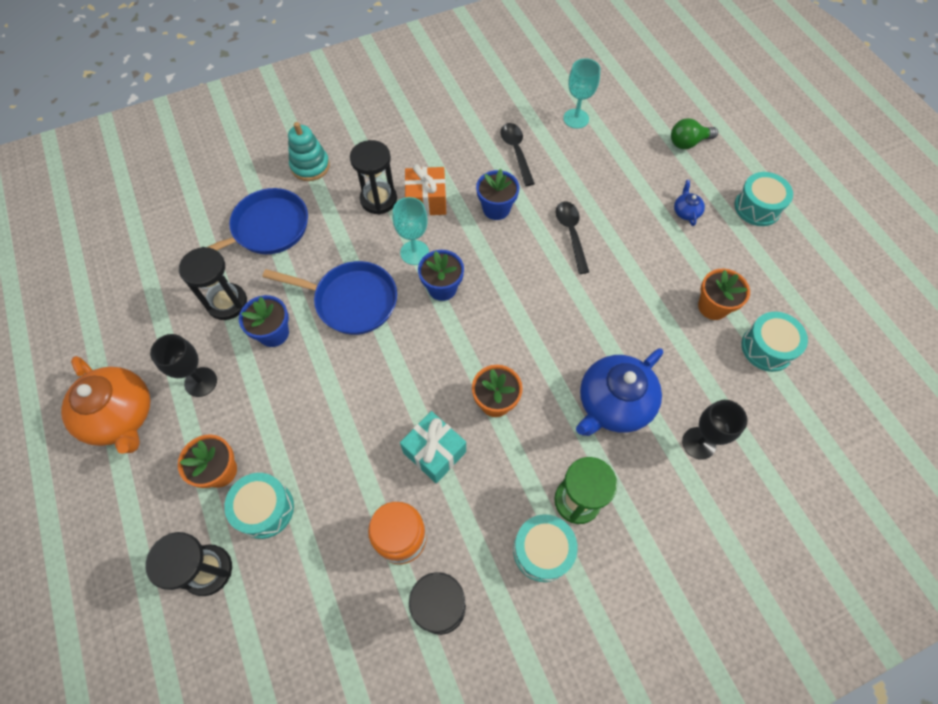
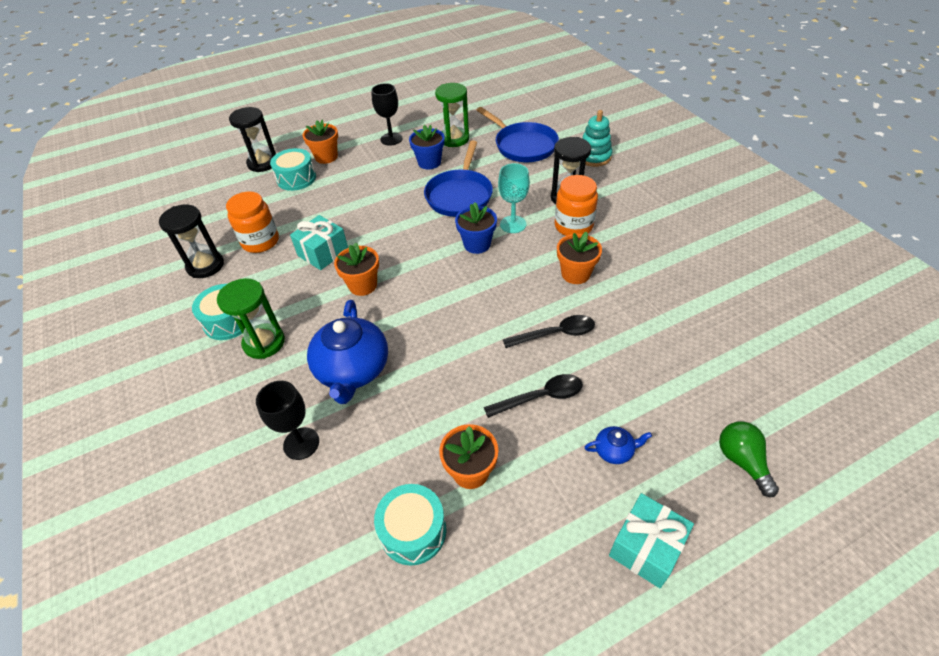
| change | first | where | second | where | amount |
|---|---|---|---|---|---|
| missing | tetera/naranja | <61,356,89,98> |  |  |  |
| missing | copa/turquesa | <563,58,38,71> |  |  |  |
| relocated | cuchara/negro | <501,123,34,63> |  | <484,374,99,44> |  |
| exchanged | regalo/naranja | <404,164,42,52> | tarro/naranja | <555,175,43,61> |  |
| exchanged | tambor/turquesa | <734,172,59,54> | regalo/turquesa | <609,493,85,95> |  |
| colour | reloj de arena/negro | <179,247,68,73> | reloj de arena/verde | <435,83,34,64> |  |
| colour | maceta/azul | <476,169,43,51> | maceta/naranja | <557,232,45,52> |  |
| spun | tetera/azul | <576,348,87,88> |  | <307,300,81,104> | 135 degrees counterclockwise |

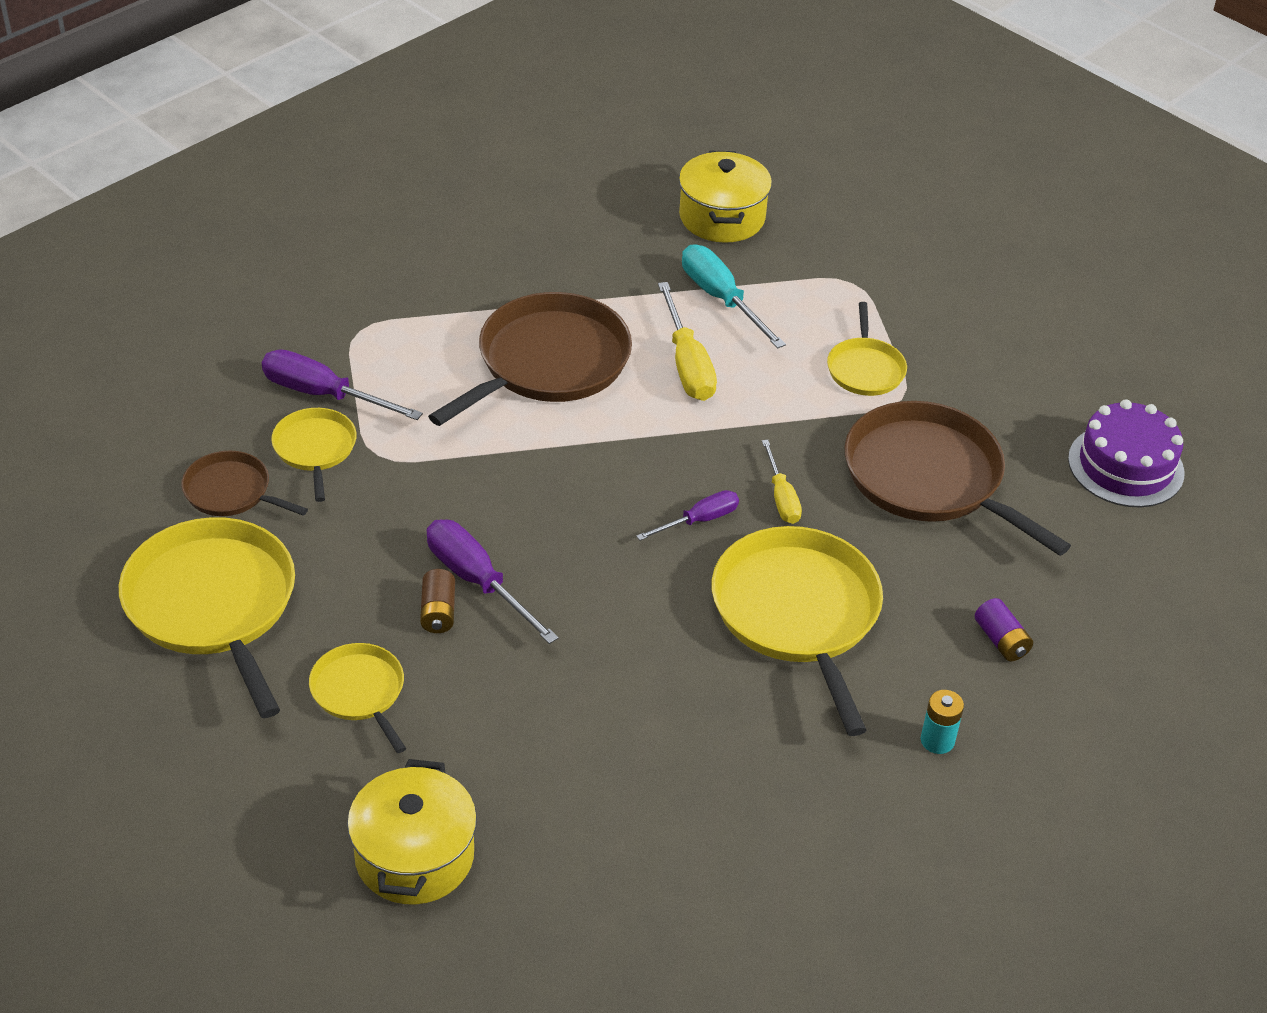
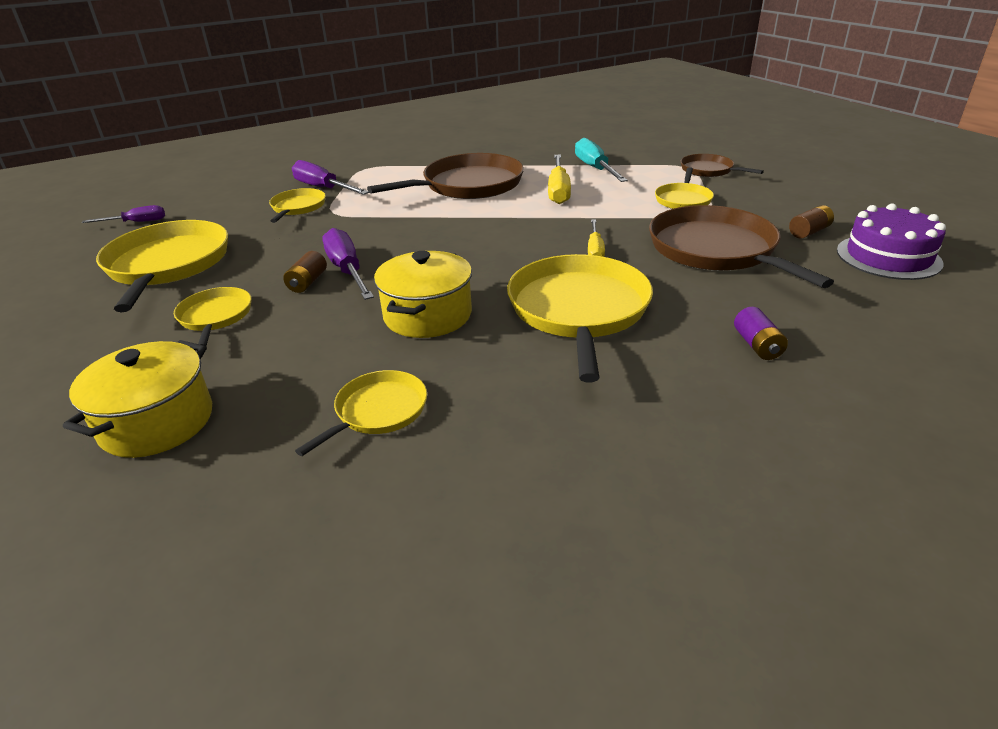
| change | first | where | second | where | amount |
|---|---|---|---|---|---|
| missing | pila/turquesa | <921,690,43,64> |  |  |  |
| appeared |  |  | sartén/amarillo | <295,370,132,86> |  |
| appeared |  |  | pila/marrón | <789,205,45,34> |  |
| relocated | sartén/marrón | <181,451,127,65> |  | <681,154,83,23> |  |
| relocated | destornillador/morado | <636,490,103,51> |  | <82,205,83,18> |  |
| relocated | olla/amarillo | <679,151,93,92> |  | <374,251,98,87> |  |

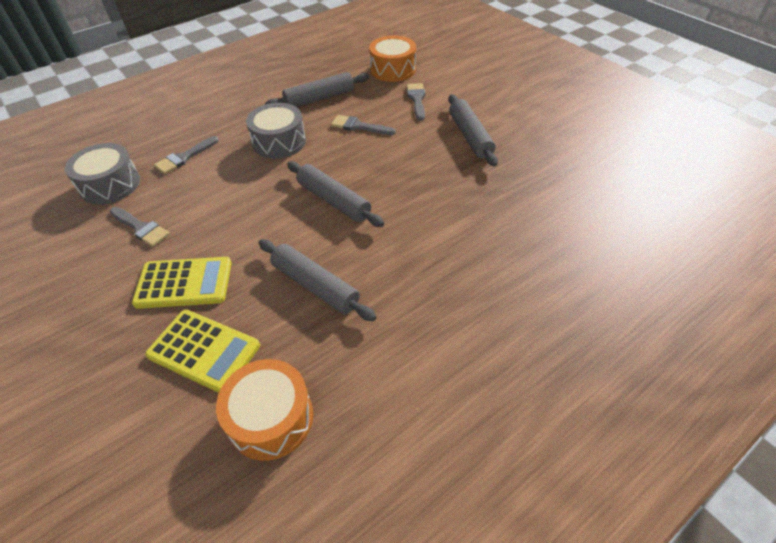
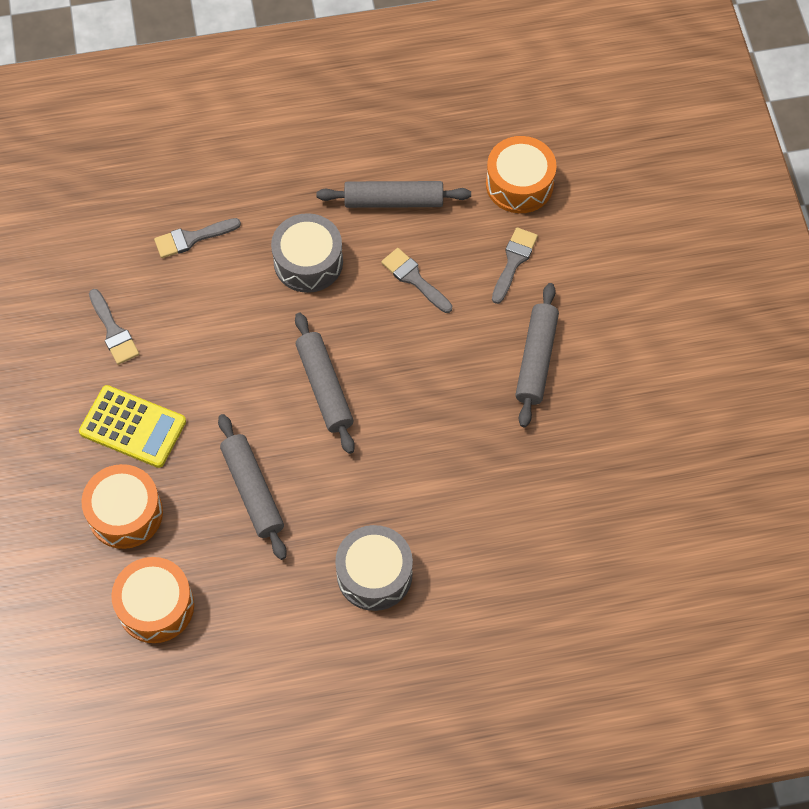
| change | first | where | second | where | amount |
|---|---|---|---|---|---|
| relocated | tambor/gris | <65,143,75,62> |  | <335,525,78,86> |  |
| exchanged | calculadora/amarillo | <145,309,115,84> | tambor/naranja | <81,464,82,85> |  |

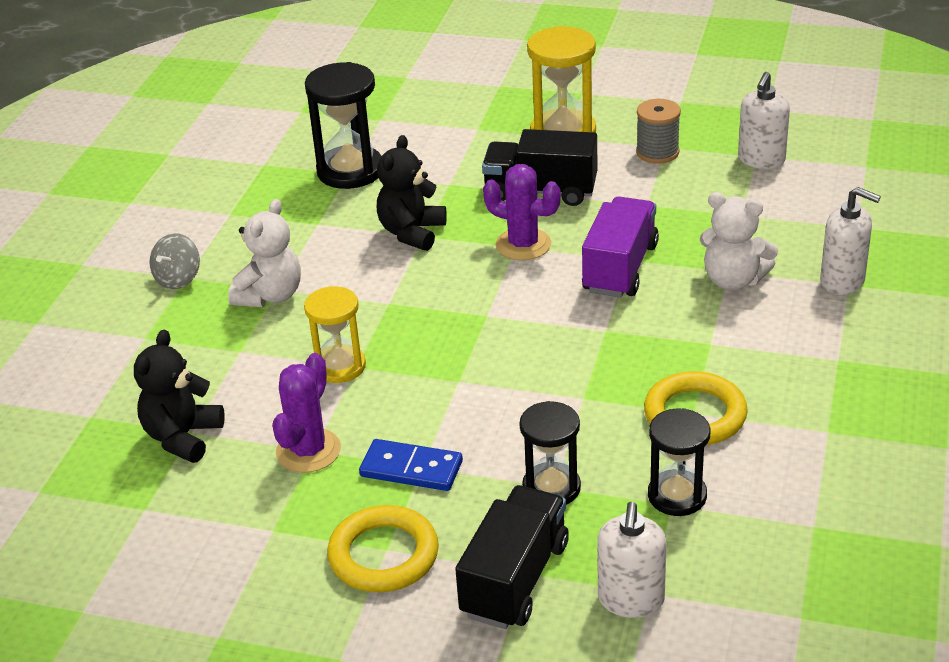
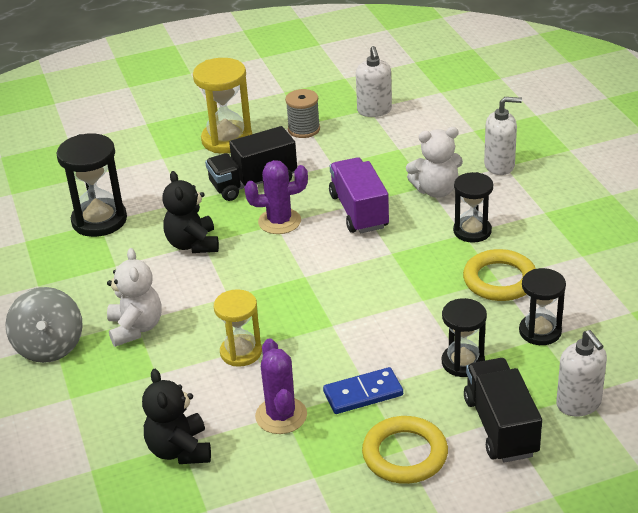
| change | first | where | second | where | amount |
|---|---|---|---|---|---|
| appeared |  |  | reloj de arena/negro | <453,172,40,71> |  |
| size | peonza/gris | <149,233,51,56> |  | <5,287,78,76> | x1.57 |

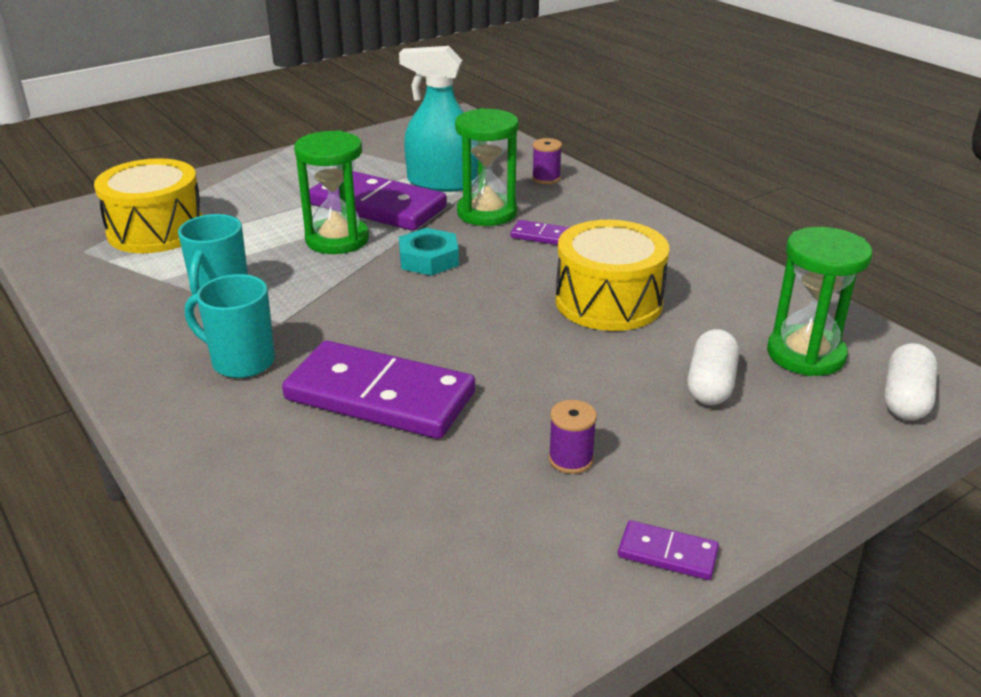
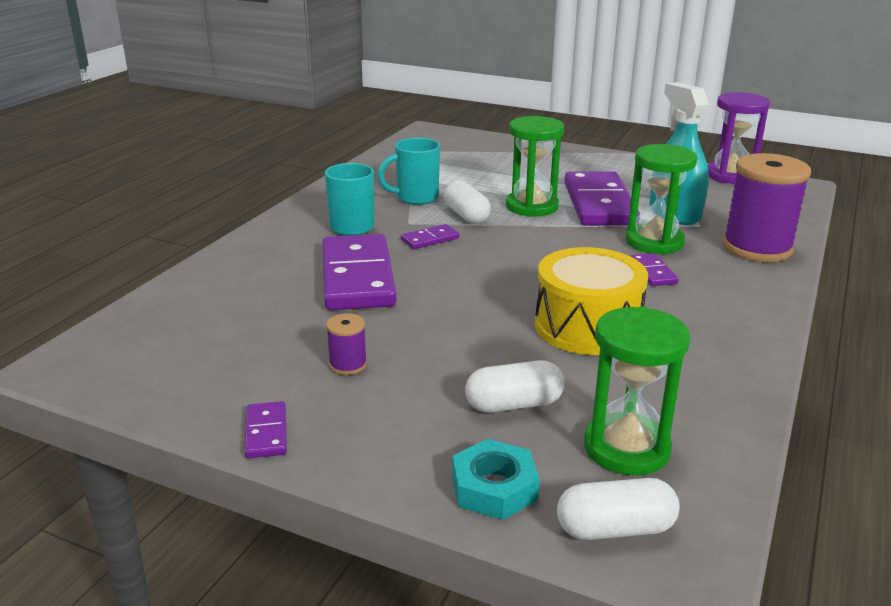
| change | first | where | second | where | amount |
|---|---|---|---|---|---|
| missing | tambor/amarillo | <94,158,109,95> |  |  |  |
| appeared |  |  | ficha de dominó/morado | <401,224,58,25> |  |
| appeared |  |  | cápsula/blanco | <444,180,47,44> |  |
| appeared |  |  | reloj de arena/morado | <708,92,62,92> |  |
| relocated | tuerca/turquesa | <399,228,60,48> |  | <452,439,88,81> |  |
| size | carrete/morado | <532,138,30,46> |  | <723,153,88,109> | x2.29 |

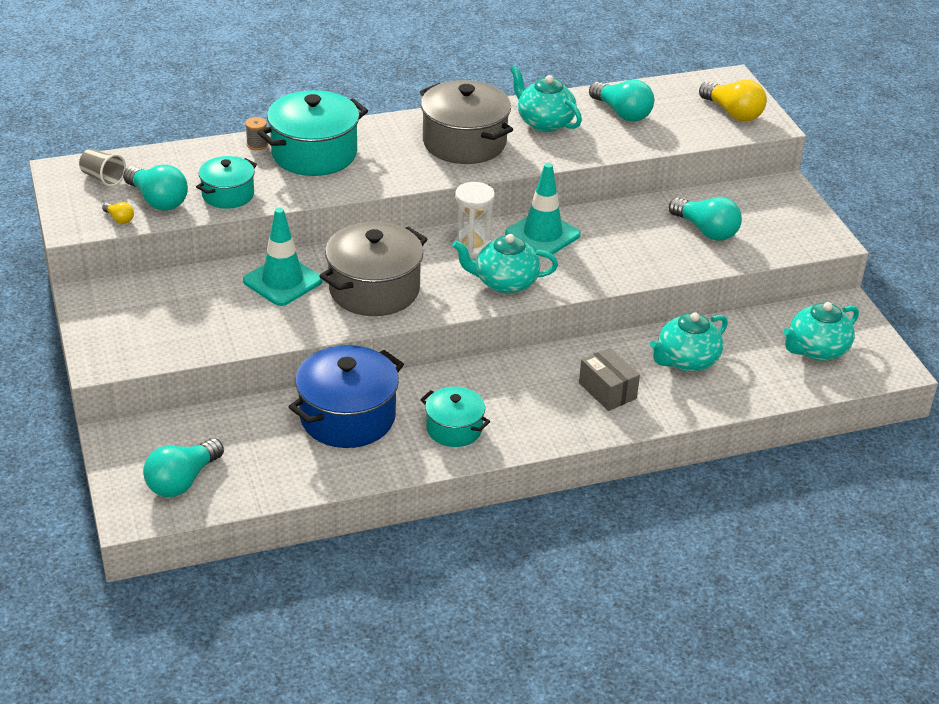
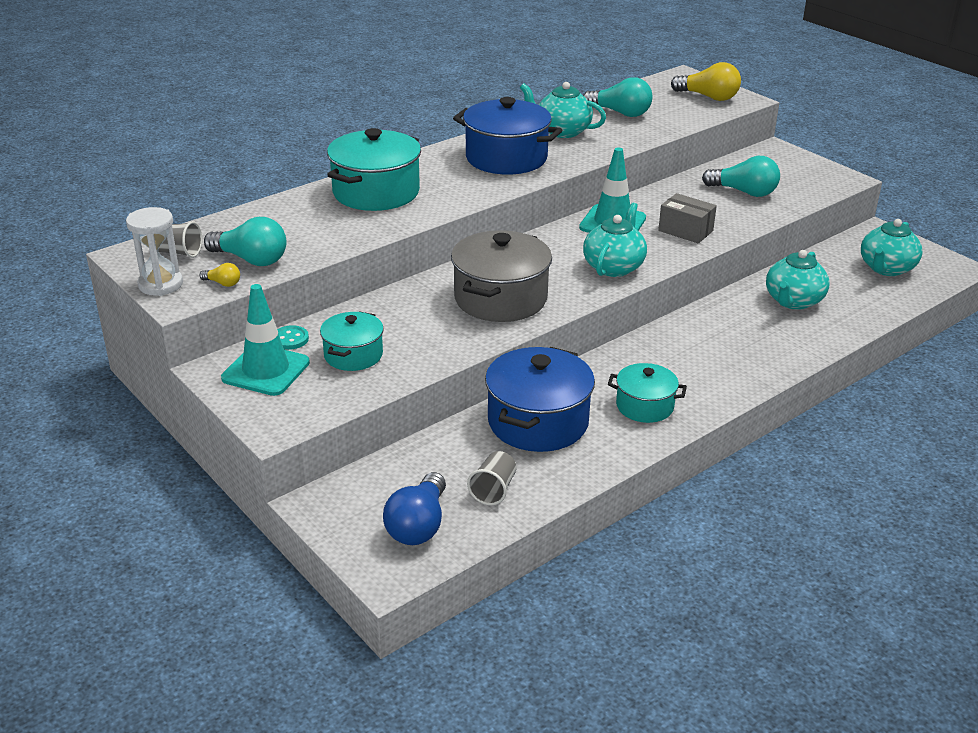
| change | first | where | second | where | amount |
|---|---|---|---|---|---|
| missing | carrete/gris | <245,117,23,33> |  |  |  |
| appeared |  |  | botón/turquesa | <277,325,32,25> |  |
| appeared |  |  | vaso/gris | <467,451,50,54> |  |
| relocated | olla/turquesa | <196,156,61,53> |  | <320,311,64,60> |  |
| relocated | cono de tráfico/turquesa | <243,208,80,98> |  | <221,284,89,112> |  |
| relocated | reloj de arena/blanco | <454,182,41,77> |  | <126,207,57,89> |  |
| relocated | caja/gris | <579,348,61,63> |  | <658,193,59,50> |  |
| colour | bombilla/turquesa | <143,438,81,59> | bombilla/azul | <383,472,63,73> |  |
| colour | olla/gris | <420,80,93,84> | olla/azul | <453,97,109,77> |  |
| spun | tetera/turquesa | <452,234,106,60> |  | <583,203,64,74> | 135 degrees clockwise |

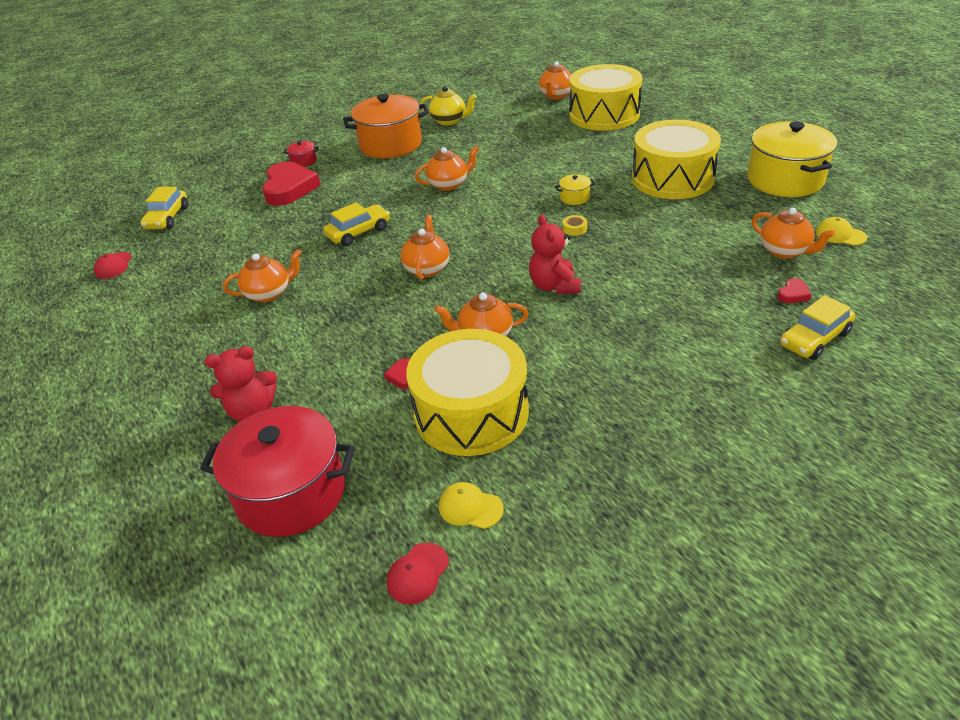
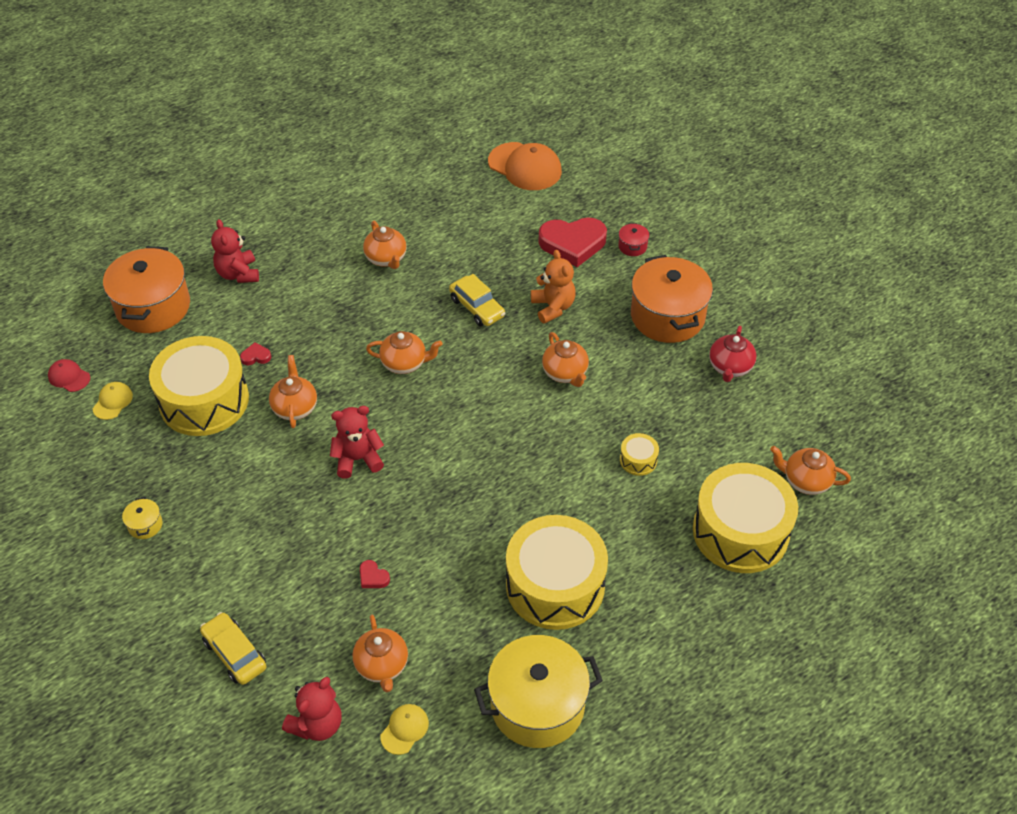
| change | first | where | second | where | amount |
|---|---|---|---|---|---|
| missing | gorra/rojo | <94,252,38,27> |  |  |  |
| missing | cinta adhesiva/amarillo | <563,215,24,21> |  |  |  |
| appeared |  |  | osito/rojo | <282,677,60,64> |  |
| appeared |  |  | osito/naranja | <531,250,45,74> |  |
| appeared |  |  | tambor/amarillo | <620,433,39,43> |  |
| relocated | olla/amarillo | <555,174,40,31> |  | <122,497,40,42> |  |
| relocated | corazón/rojo | <777,278,34,25> |  | <360,560,30,28> |  |
| exchanged | coche/amarillo | <140,187,48,42> | gorra/naranja | <488,142,74,48> |  |
| colour | olla/rojo | <200,406,155,131> | olla/naranja | <103,246,87,87> |  |
| colour | tetera/amarillo | <420,86,57,39> | tetera/rojo | <709,326,47,56> |  |
| spun | tetera/naranja | <752,208,83,50> |  | <352,615,56,77> | 60 degrees counterclockwise |

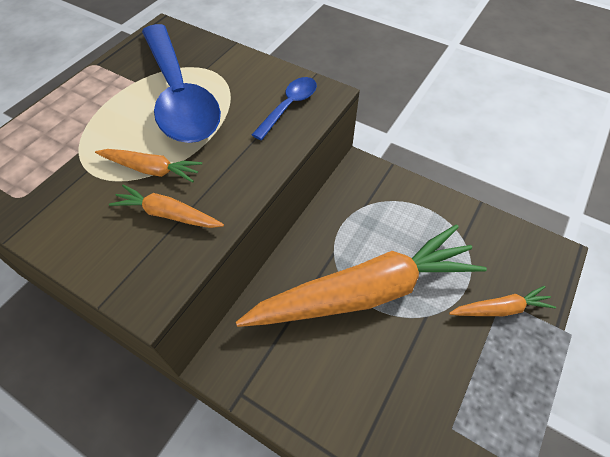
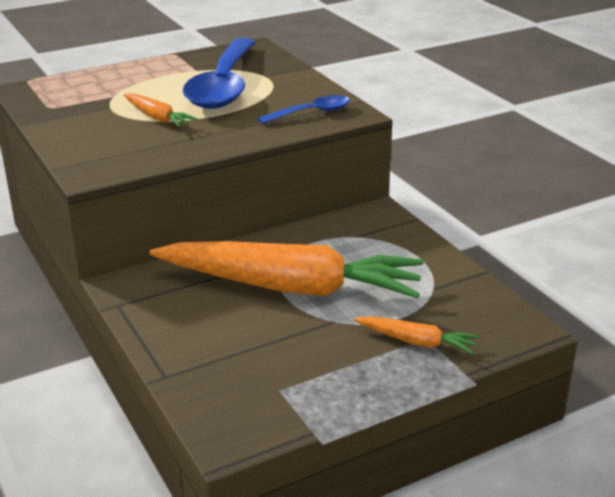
| change | first | where | second | where | amount |
|---|---|---|---|---|---|
| missing | zanahoria/naranja | <109,184,115,44> |  |  |  |

